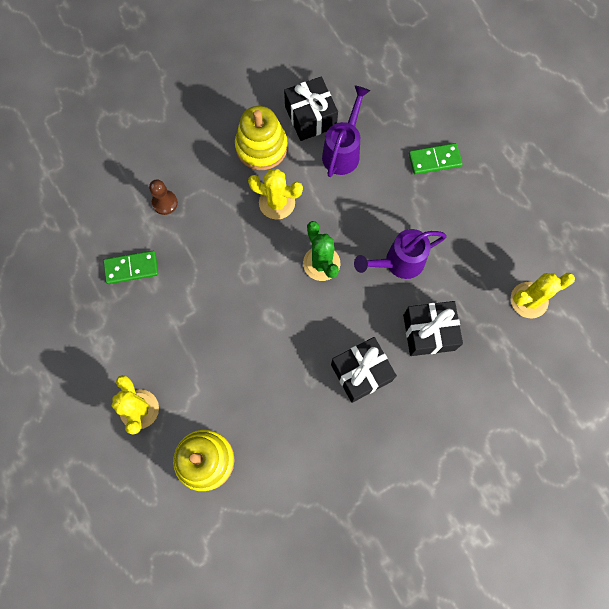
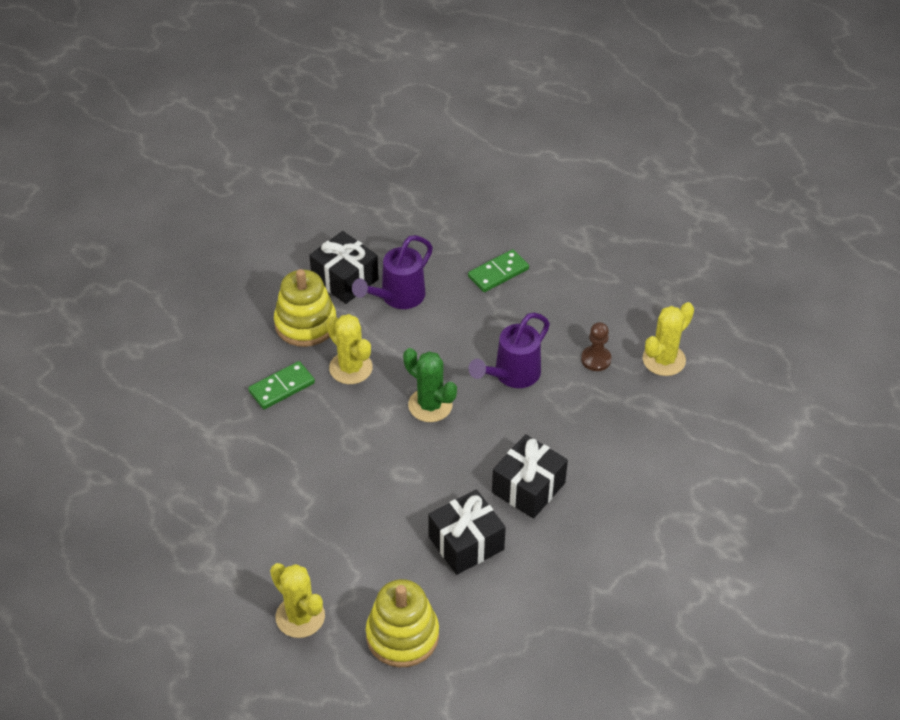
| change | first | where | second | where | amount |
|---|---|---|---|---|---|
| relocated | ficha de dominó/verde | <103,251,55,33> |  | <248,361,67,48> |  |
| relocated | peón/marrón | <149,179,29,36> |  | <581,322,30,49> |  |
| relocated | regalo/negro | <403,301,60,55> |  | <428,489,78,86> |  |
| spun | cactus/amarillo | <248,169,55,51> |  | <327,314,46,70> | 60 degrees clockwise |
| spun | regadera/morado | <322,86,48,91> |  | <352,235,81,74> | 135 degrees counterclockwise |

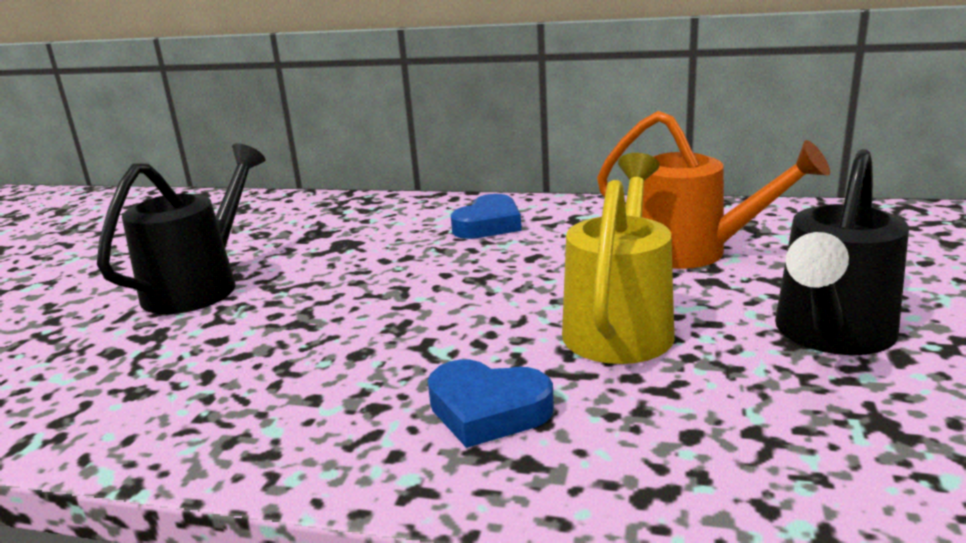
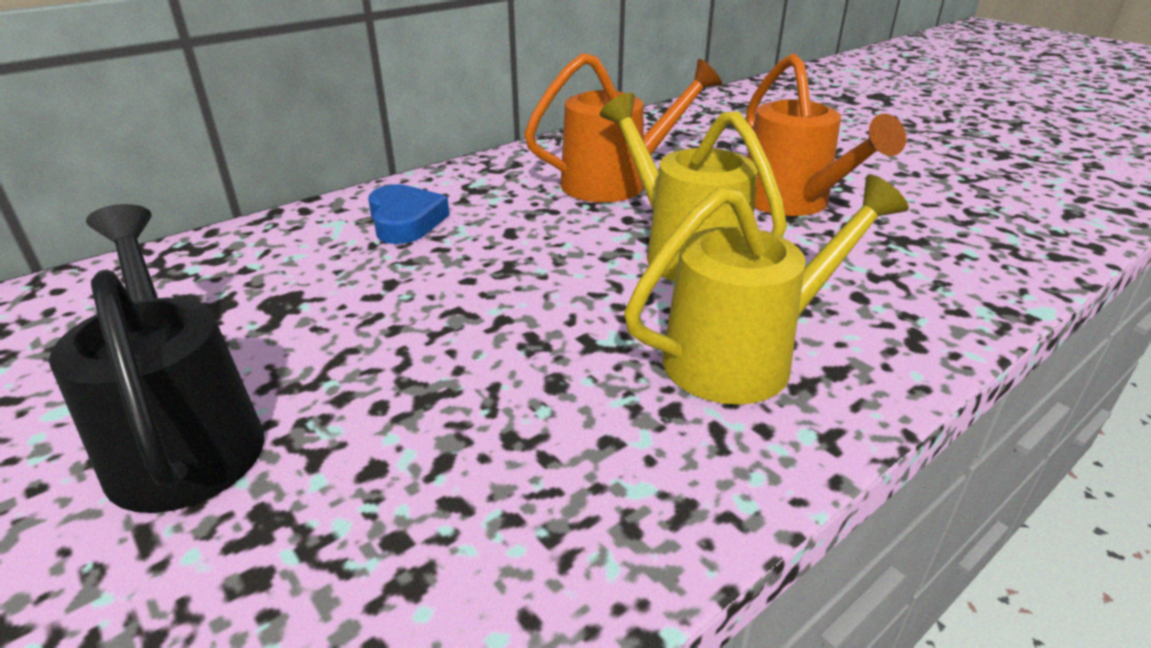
| change | first | where | second | where | amount |
|---|---|---|---|---|---|
| exchanged | corazón/azul | <428,360,126,88> | regadera/amarillo | <624,175,285,230> |  |
| colour | regadera/negro | <775,149,134,206> | regadera/naranja | <746,53,160,163> |  |

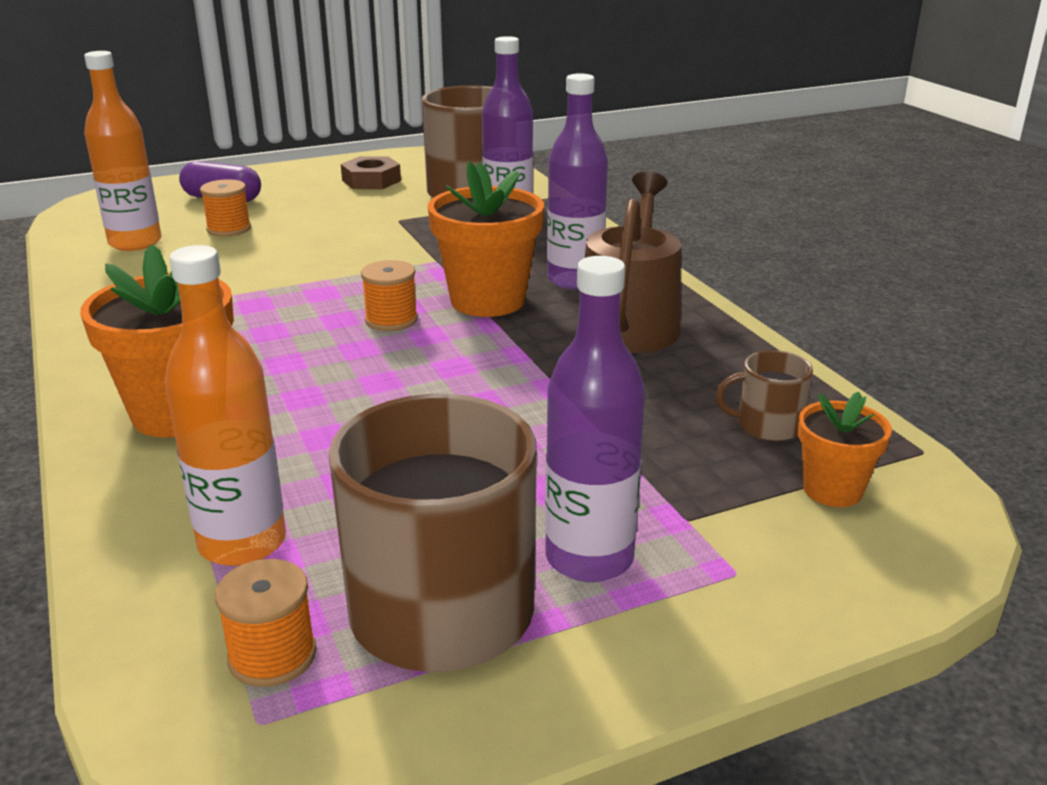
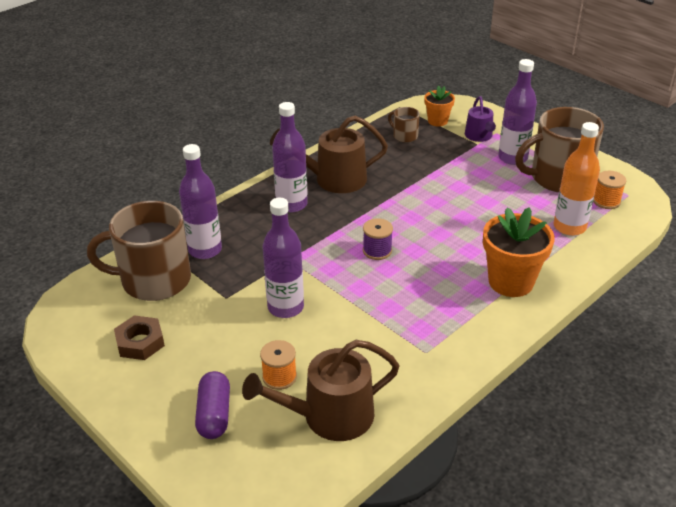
| change | first | where | second | where | amount |
|---|---|---|---|---|---|
| missing | maceta/naranja | <428,161,116,156> |  |  |  |
| appeared |  |  | botella/morado | <263,198,41,120> |  |
| appeared |  |  | regadera/morado | <465,96,31,46> |  |
| exchanged | botella/naranja | <84,51,78,200> | regadera/marrón | <242,340,158,101> |  |
| colour | carrete/naranja | <361,260,57,71> | carrete/morado | <363,218,30,42> |  |
| spun | taza/marrón | <716,350,97,91> |  | <388,107,32,36> | 150 degrees clockwise |

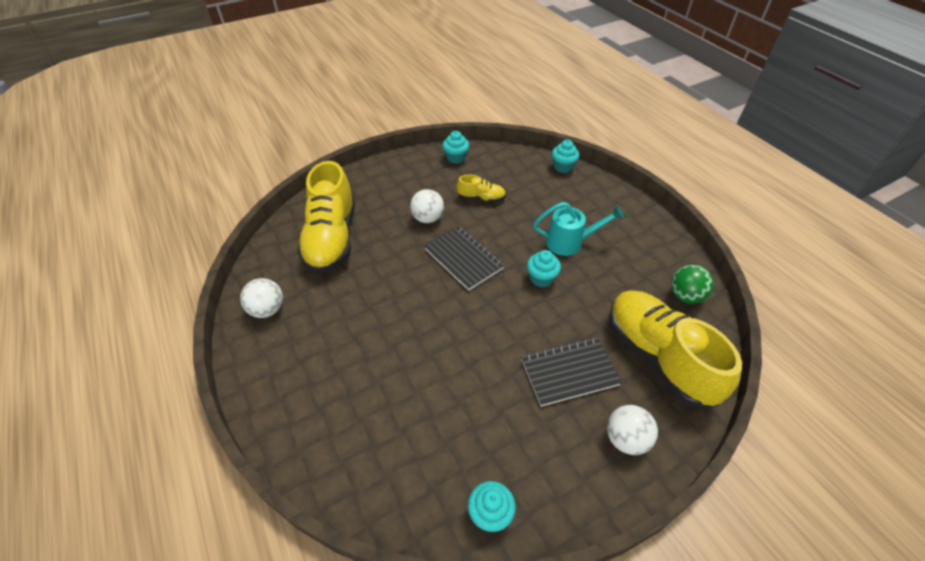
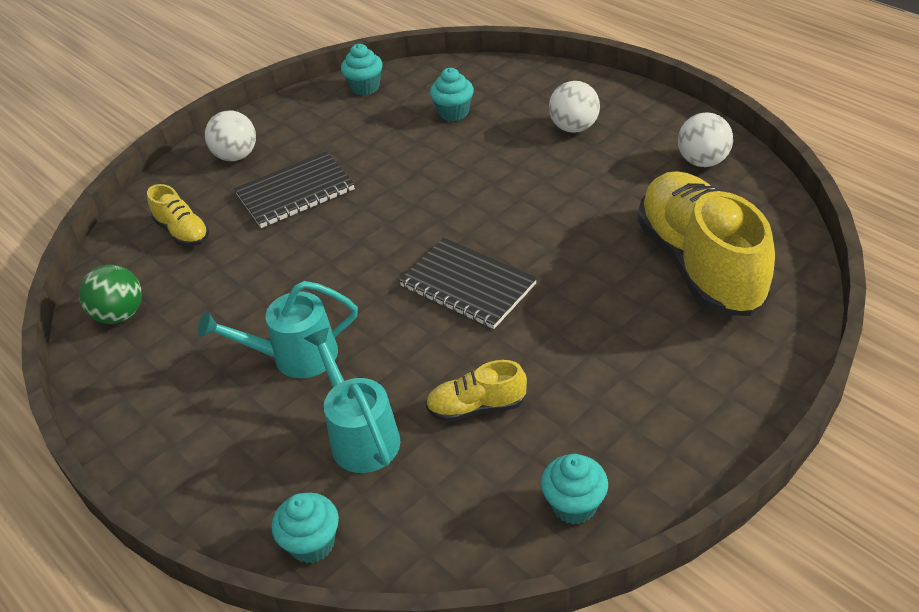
| change | first | where | second | where | amount |
|---|---|---|---|---|---|
| appeared |  |  | regadera/turquesa | <304,327,97,146> |  |
| relocated | pelota/blanco | <410,189,34,34> |  | <549,81,51,52> |  |
| relocated | magdalena/turquesa | <527,250,34,37> |  | <430,68,44,53> |  |
| size | zapato/amarillo | <609,291,133,117> |  | <147,184,62,62> | x0.46 |

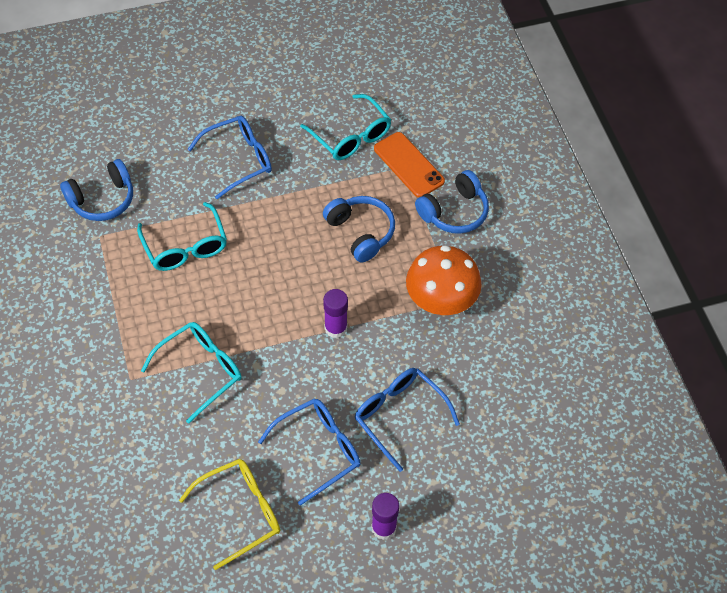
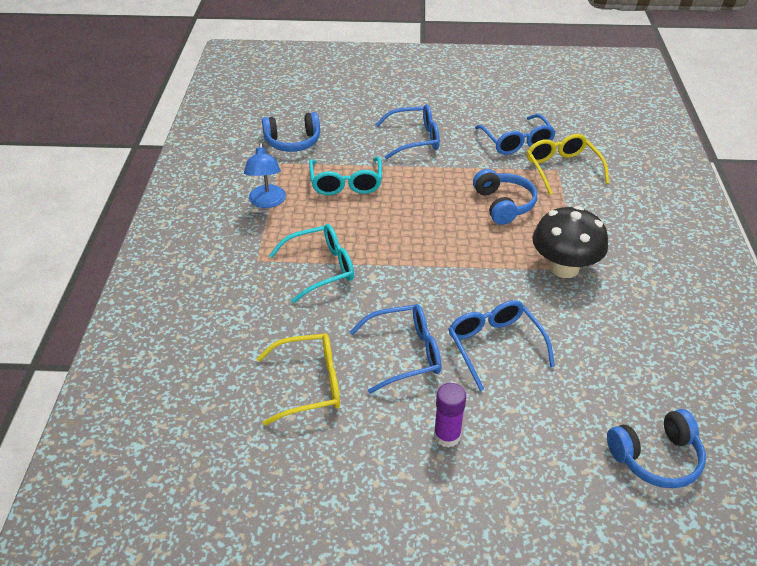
| change | first | where | second | where | amount |
|---|---|---|---|---|---|
| missing | barra de pegamento/morado | <323,289,25,49> |  |  |  |
| appeared |  |  | lámpara/azul | <244,143,42,65> |  |
| relocated | auriculares/azul | <415,170,74,64> |  | <607,409,99,79> |  |
| exchanged | móvil/naranja | <374,132,71,66> | gafas/amarillo | <527,134,82,61> |  |
| colour | gafas/turquesa | <300,94,91,66> | gafas/azul | <475,114,81,41> |  |
| colour | seta/naranja | <406,245,76,70> | seta/negro | <532,206,76,72> |  |

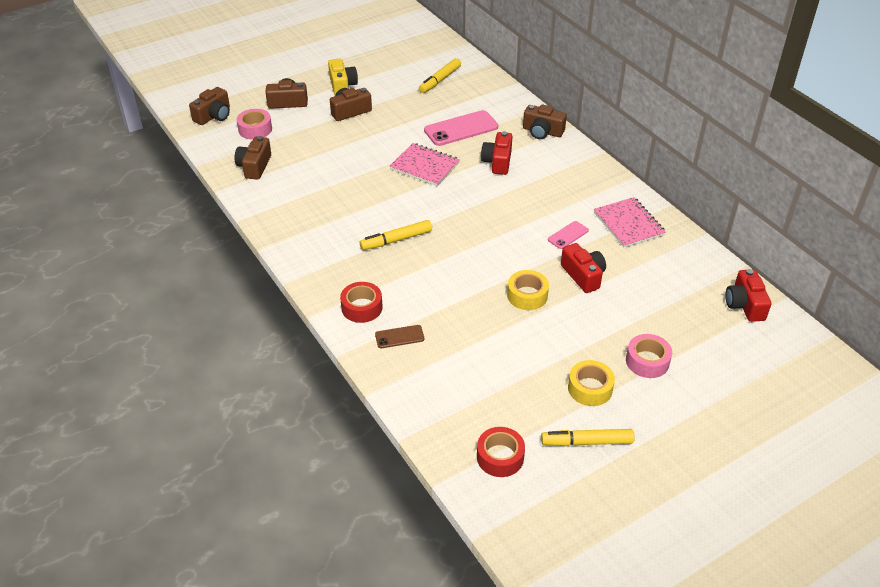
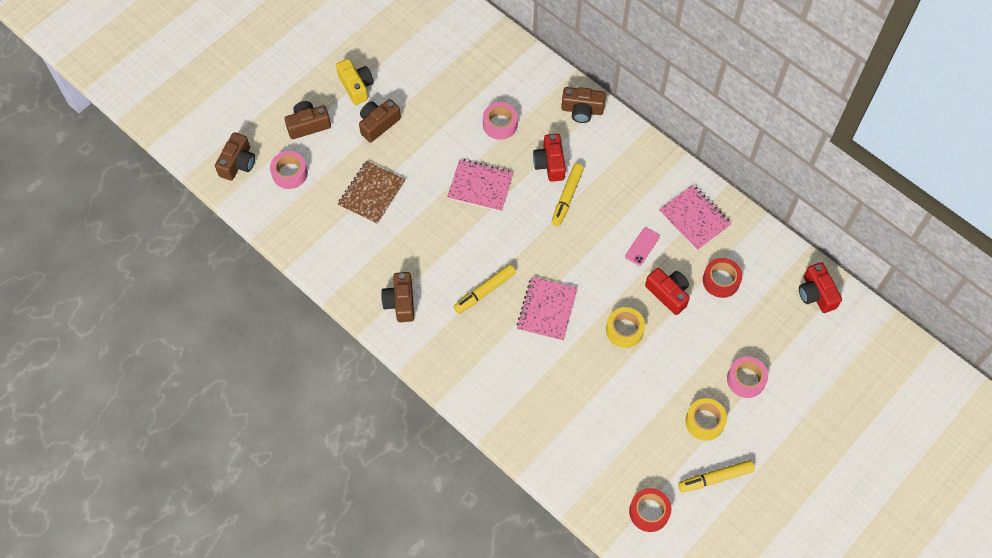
| change | first | where | second | where | amount |
|---|---|---|---|---|---|
| missing | móvil/marrón | <375,325,49,23> |  |  |  |
| appeared |  |  | cuaderno/marrón | <338,161,67,63> |  |
| appeared |  |  | cuaderno/rosa | <516,277,62,64> |  |
| relocated | cámara/marrón | <235,136,36,44> |  | <381,272,33,50> |  |
| relocated | cinta adhesiva/rojo | <340,282,43,41> |  | <703,258,39,40> |  |
| relocated | rotulador/amarillo | <419,58,42,35> |  | <552,164,32,62> |  |
| exchanged | móvil/rosa | <424,110,74,36> | cinta adhesiva/rosa | <483,102,35,38> |  |

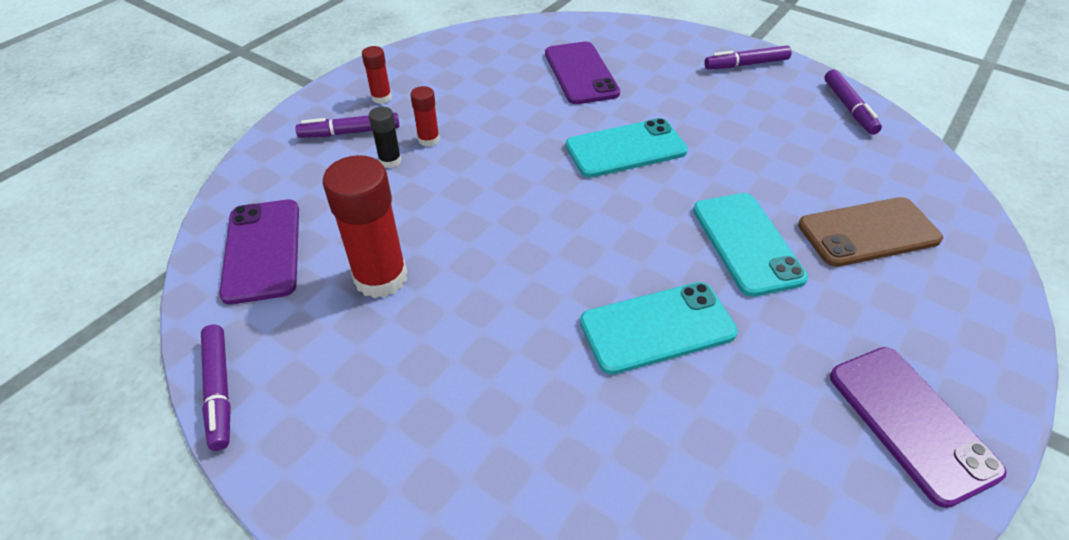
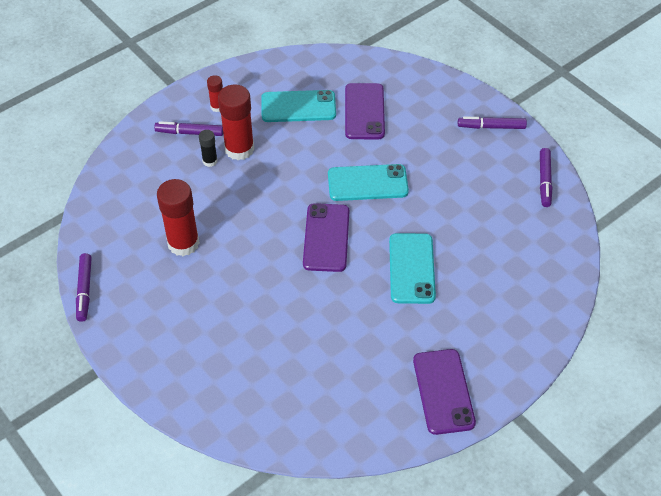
| change | first | where | second | where | amount |
|---|---|---|---|---|---|
| missing | móvil/marrón | <798,197,145,70> |  |  |  |
| relocated | móvil/morado | <219,200,80,105> |  | <303,203,46,69> |  |
| relocated | móvil/turquesa | <580,282,158,93> |  | <261,90,75,32> |  |
| size | barra de pegamento/rojo | <410,86,30,60> |  | <218,84,36,76> | x2.00 |

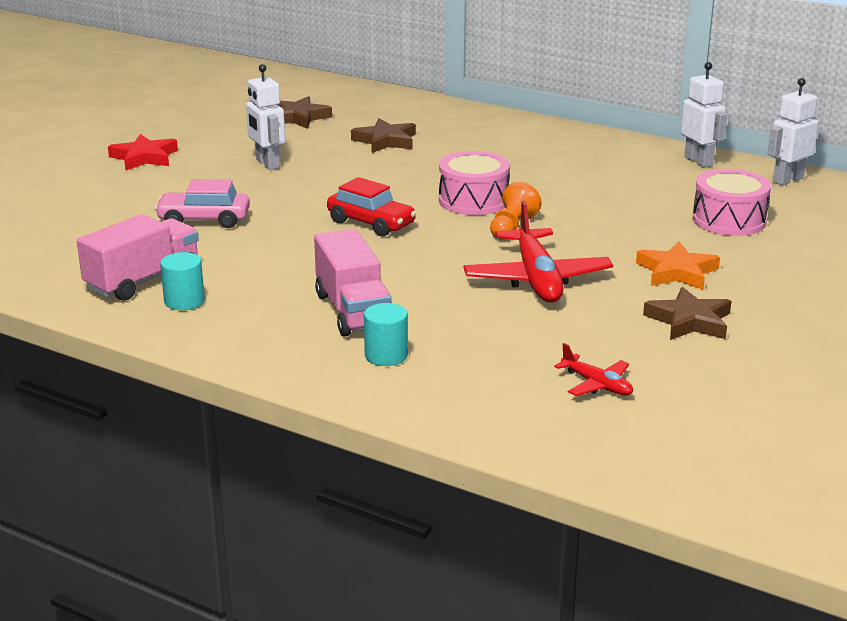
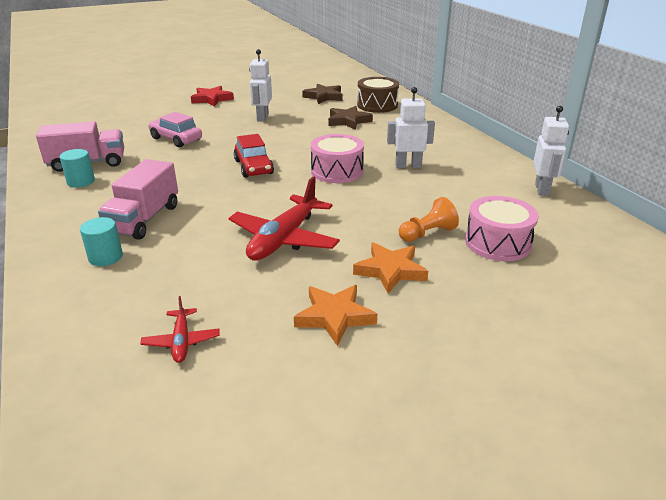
| change | first | where | second | where | amount |
|---|---|---|---|---|---|
| appeared |  |  | tambor/marrón | <357,77,42,36> |  |
| relocated | peón/naranja | <490,182,51,57> |  | <399,197,60,45> |  |
| relocated | robot/blanco | <768,78,50,108> |  | <387,87,48,81> |  |
| colour | estrella/marrón | <643,287,88,53> | estrella/naranja | <294,285,83,61> |  |

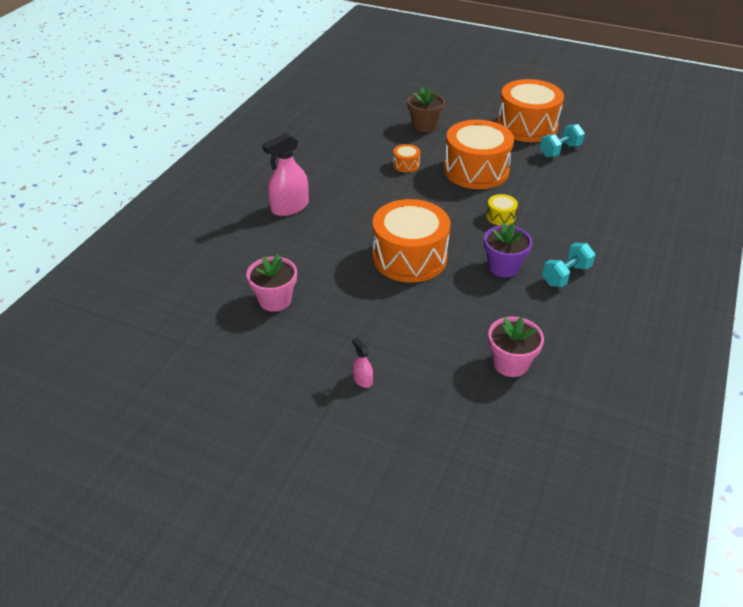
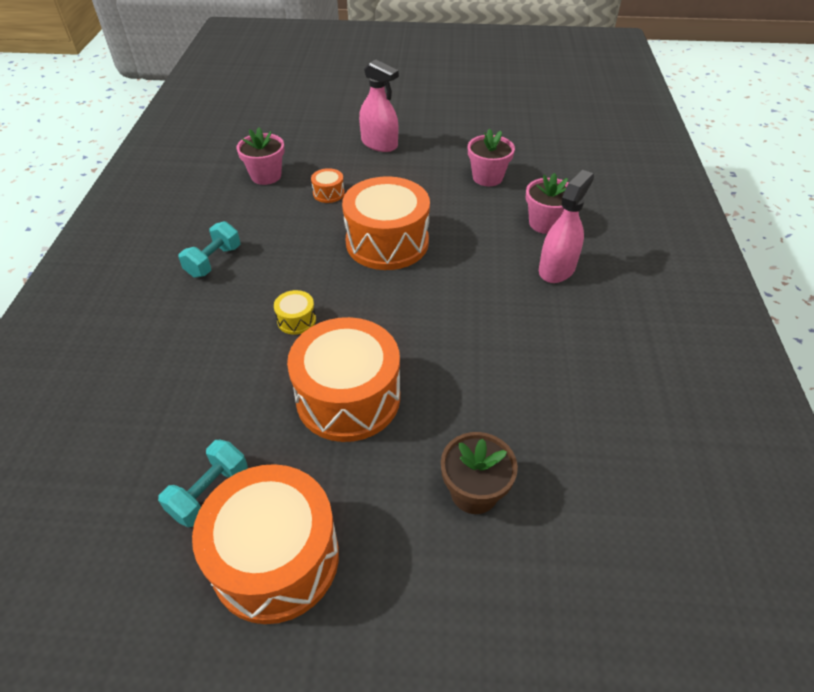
| change | first | where | second | where | amount |
|---|---|---|---|---|---|
| missing | maceta/morado | <484,222,48,56> |  |  |  |
| appeared |  |  | maceta/rosa | <526,173,42,61> |  |
| relocated | tambor/naranja | <393,144,27,28> |  | <311,168,34,35> |  |
| size | pulverizador/rosa | <352,338,21,50> |  | <359,59,40,93> | x2.08 |

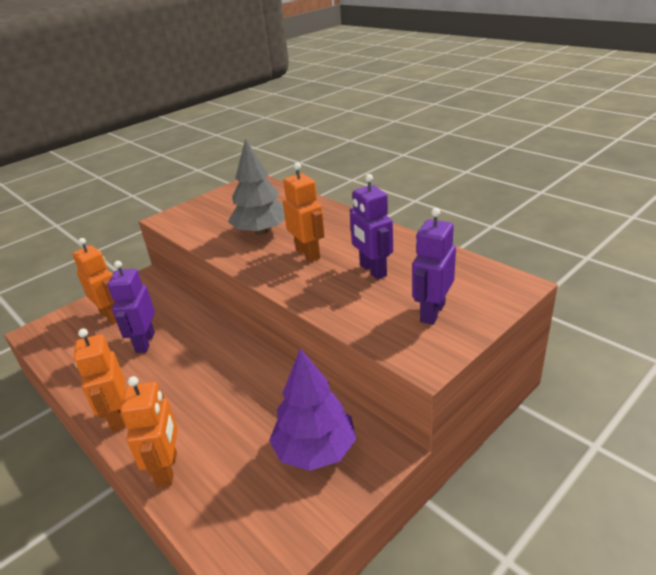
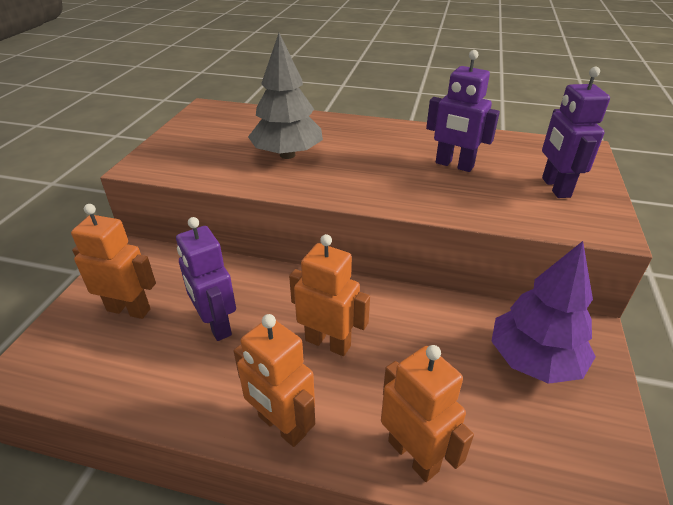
| change | first | where | second | where | amount |
|---|---|---|---|---|---|
| relocated | robot/naranja | <283,163,41,99> |  | <289,234,81,122> |  |

